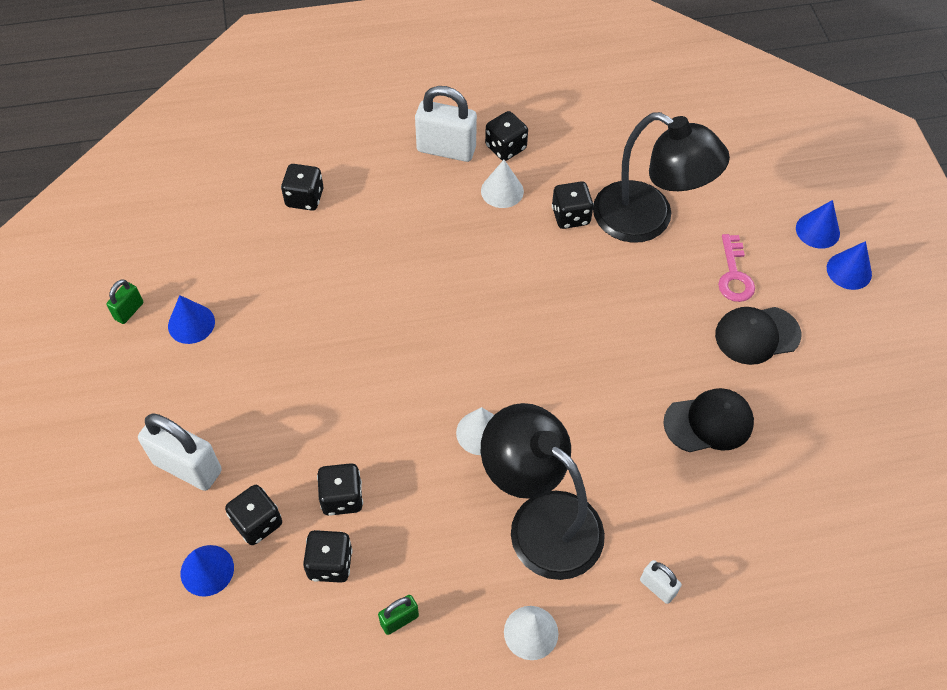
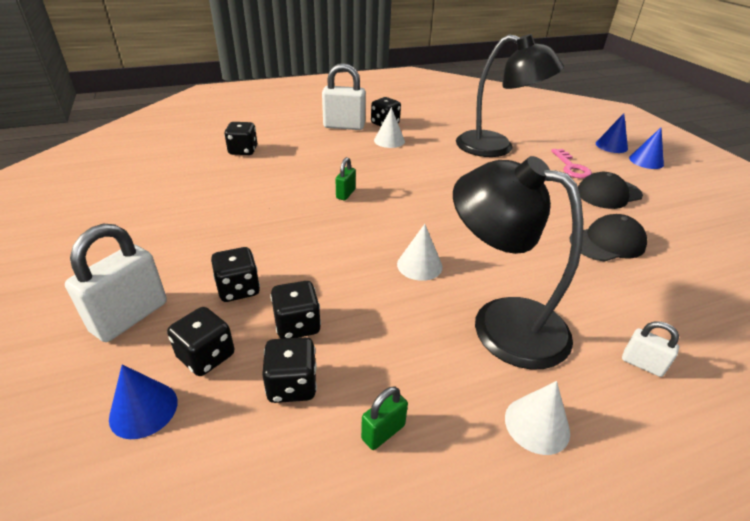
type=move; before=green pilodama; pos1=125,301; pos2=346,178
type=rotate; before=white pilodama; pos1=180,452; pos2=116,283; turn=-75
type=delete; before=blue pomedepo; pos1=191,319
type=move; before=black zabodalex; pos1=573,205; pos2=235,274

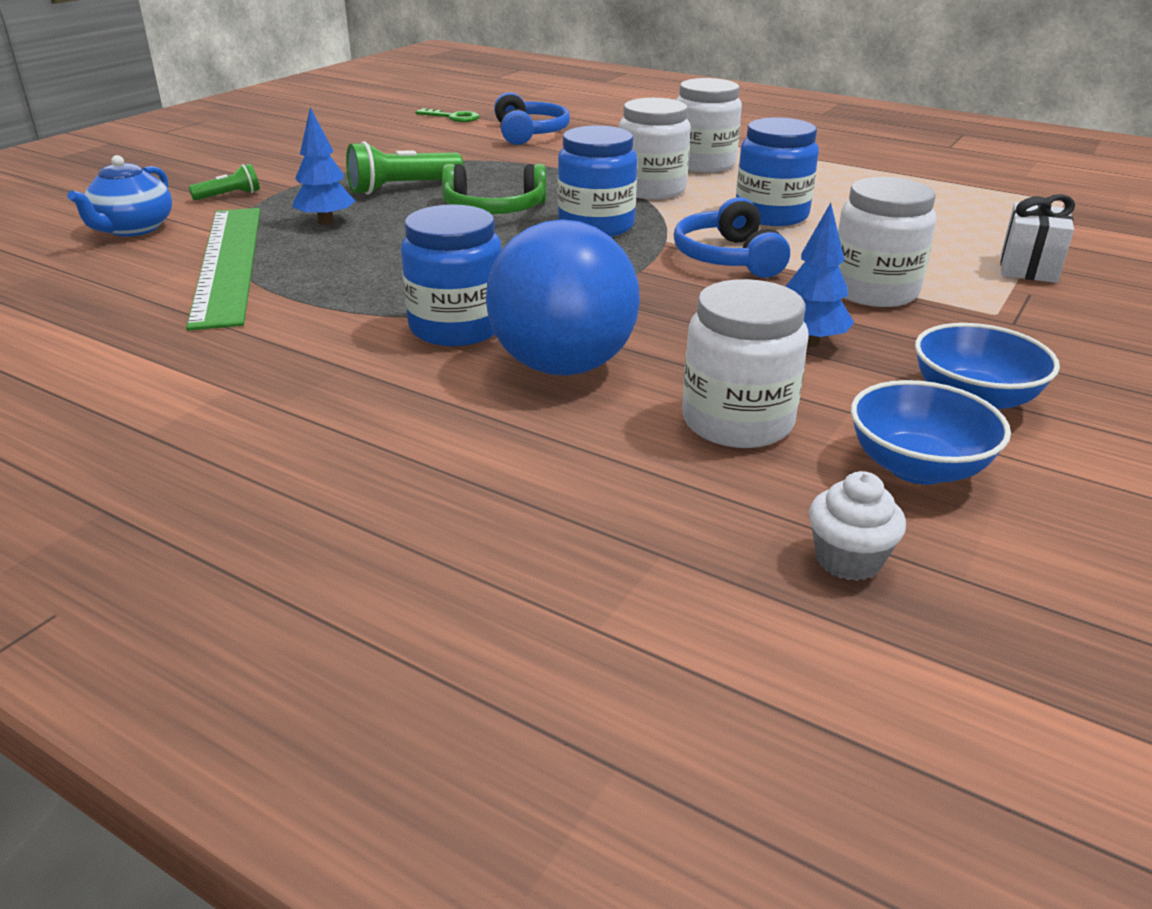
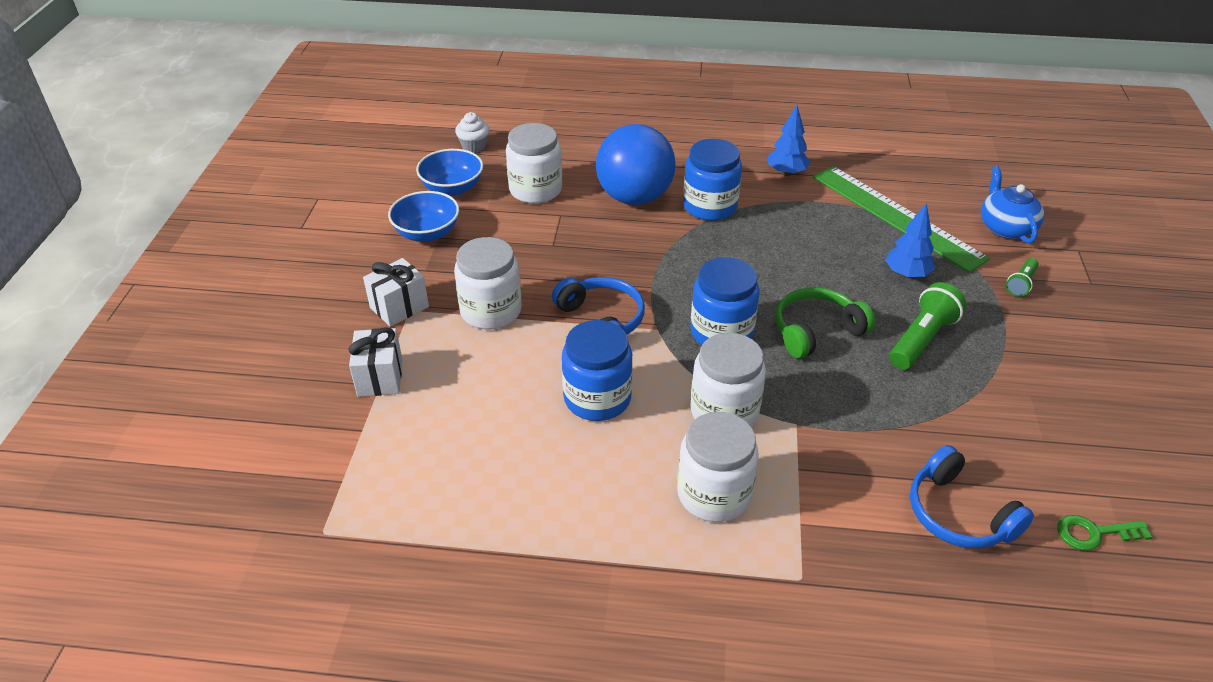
type=move; before=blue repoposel; pos1=820,275; pos2=789,140
type=insert; after=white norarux; pos2=396,292

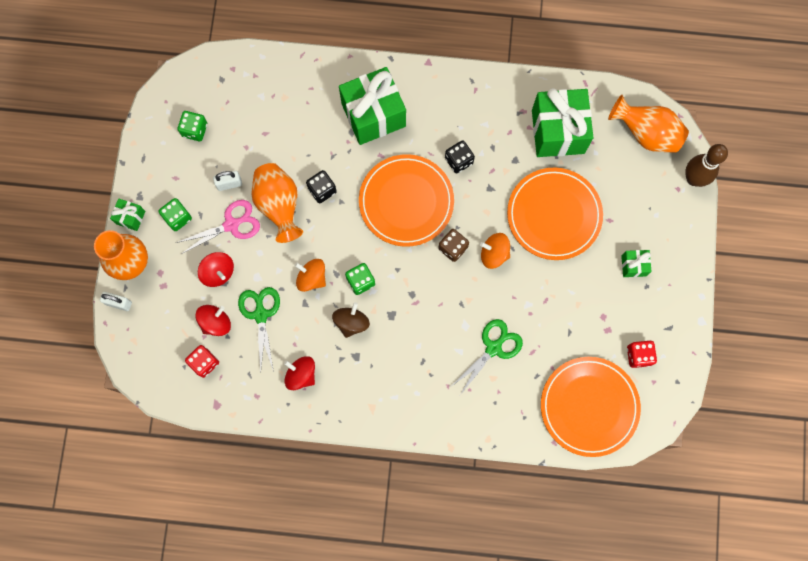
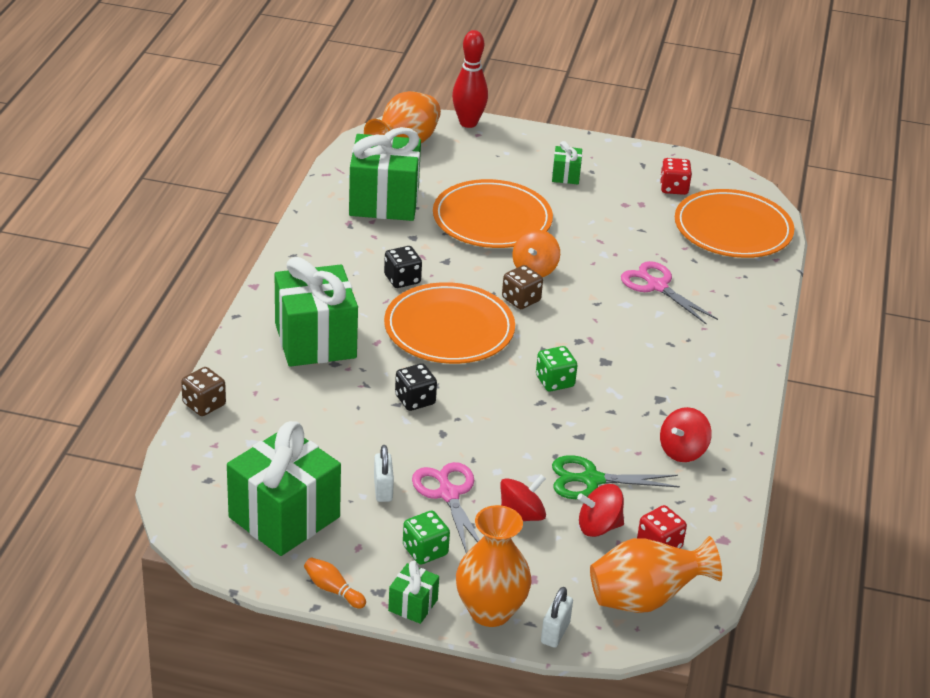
type=replace; before=green zabodalex; after=green norarux; pos1=192,126; pos2=284,488
type=rotate; before=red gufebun; pos1=213,320; pos2=600,510; turn=-60
type=move; before=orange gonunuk; pos1=277,203; pos2=656,574
type=delete; before=orange gufebun; pos1=310,275
type=delete; before=brown gufebun; pos1=351,320
type=recolor; before=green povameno; after=pink povameno; pos1=487,357; pos2=669,293
type=recolor; before=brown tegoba; after=red tegoba; pos1=706,165; pos2=470,79
type=insert; after=brown zabodalex; pos2=203,391
type=insert; after=orange tegoba; pos2=335,583

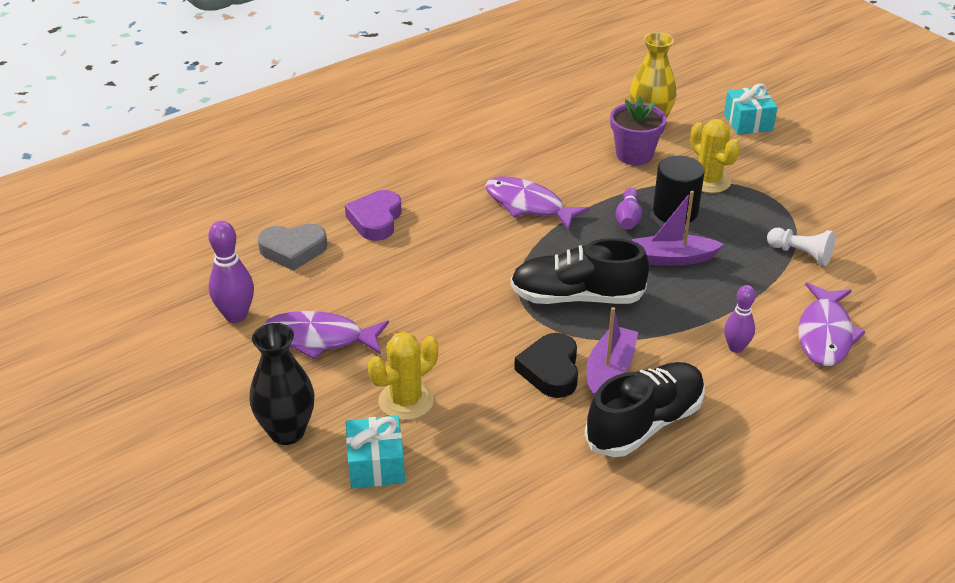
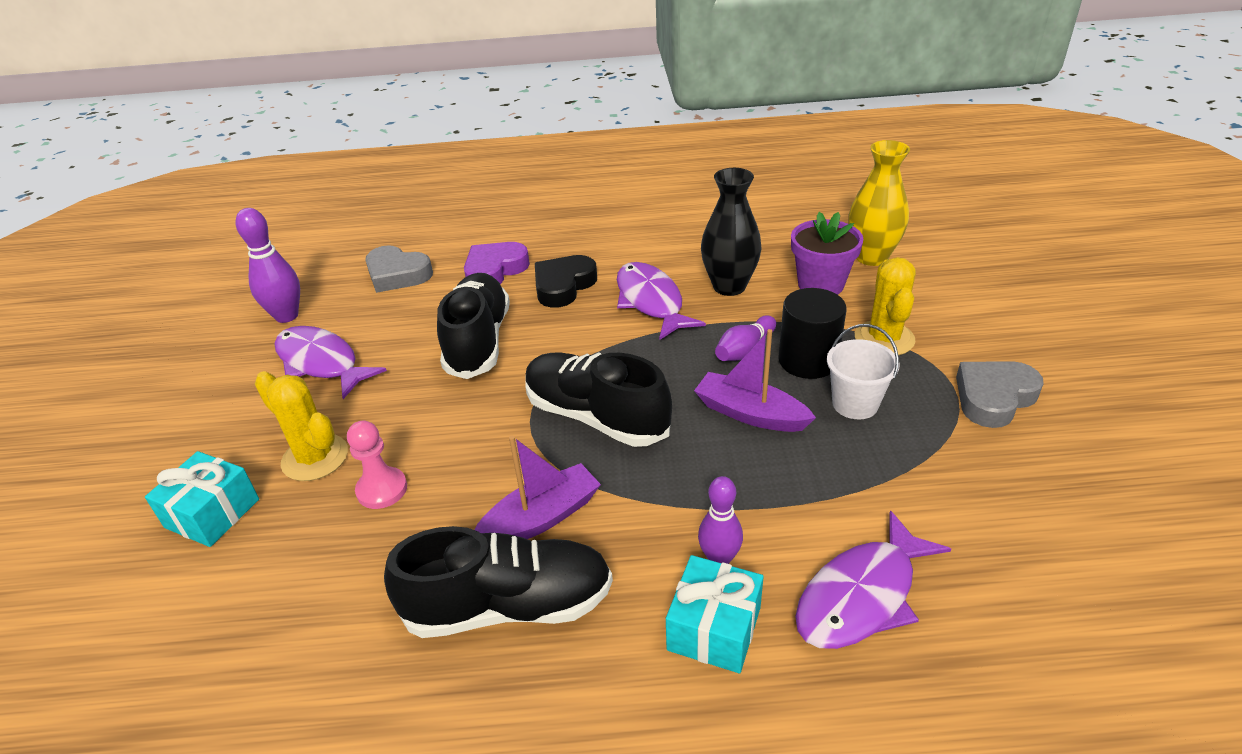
type=move; before=black gonunuk; pos1=281,384; pos2=731,232
type=rotate; before=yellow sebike; pos1=403,376; pos2=301,426; turn=45
type=move; before=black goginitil; pos1=546,365; pos2=566,281
type=move; before=turquoise norarux; pos1=751,109; pos2=715,614
type=delete; before=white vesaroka; pos1=801,247
type=insert; after=pink vesaroka; pos2=377,465
type=insert; after=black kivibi; pos2=473,326
type=insert; after=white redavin; pos2=863,371
type=insert; after=grey goginitil; pos2=1000,394

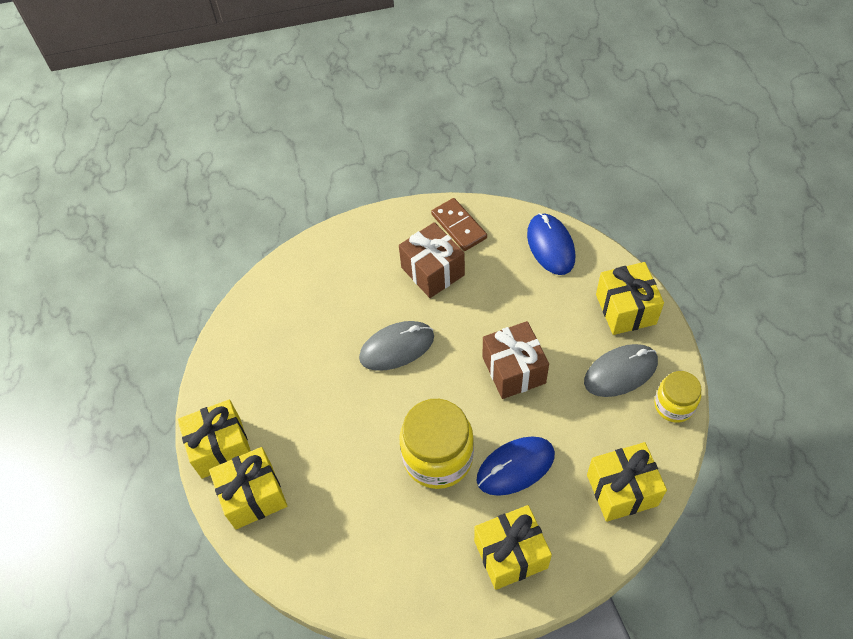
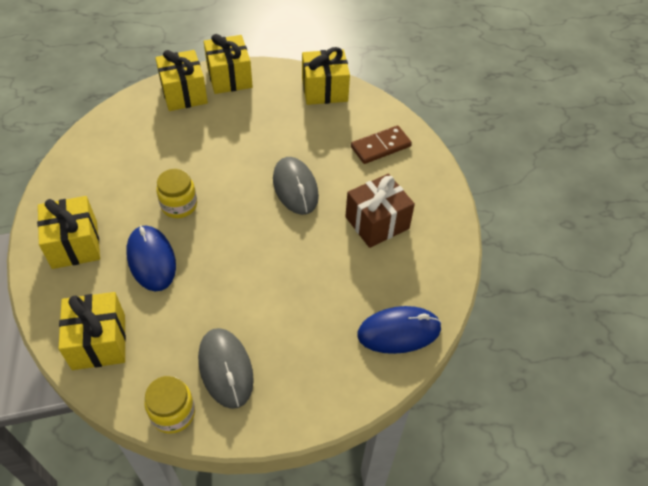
type=resize; before=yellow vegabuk; pos1=436,444; pos2=176,193; scale=0.58
type=move; before=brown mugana; pos1=459,224; pos2=381,144
type=delete; before=brown norarux; pos1=515,360
type=move; before=yellow norarux; pos1=630,298; pos2=326,76

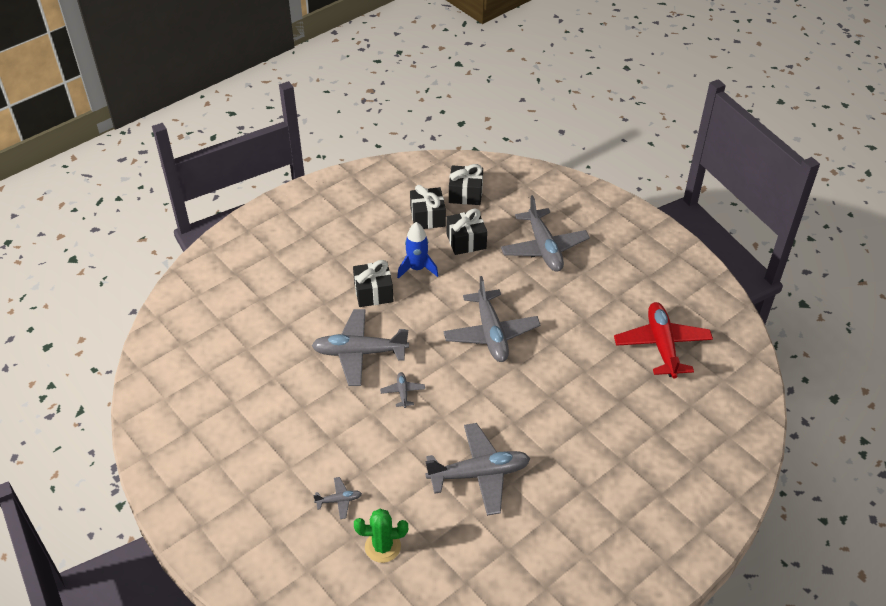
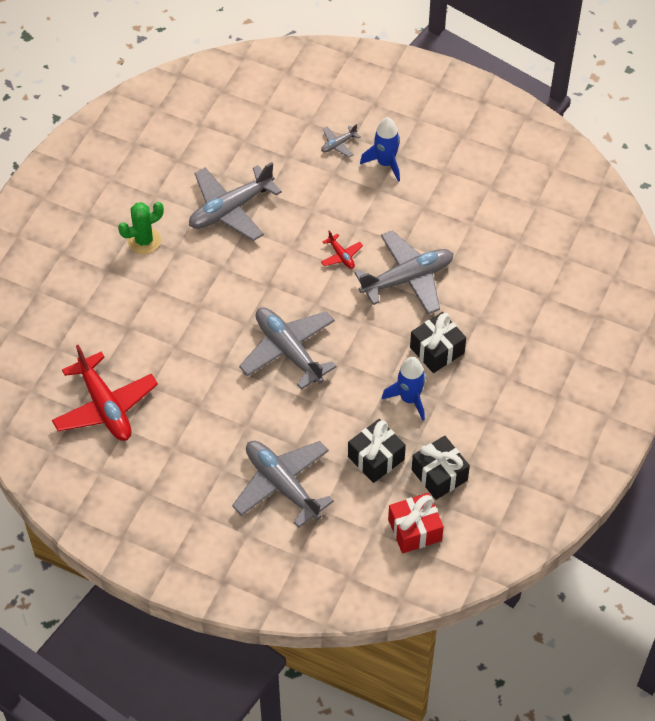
type=move; before=green sebike; pos1=381,536; pos2=141,228
type=recolor; before=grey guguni; after=red guguni; pos1=402,390; pos2=342,249
type=recolor; before=black norarux; after=red norarux; pos1=466,184; pos2=416,523
type=insert; after=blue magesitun; pos2=380,149

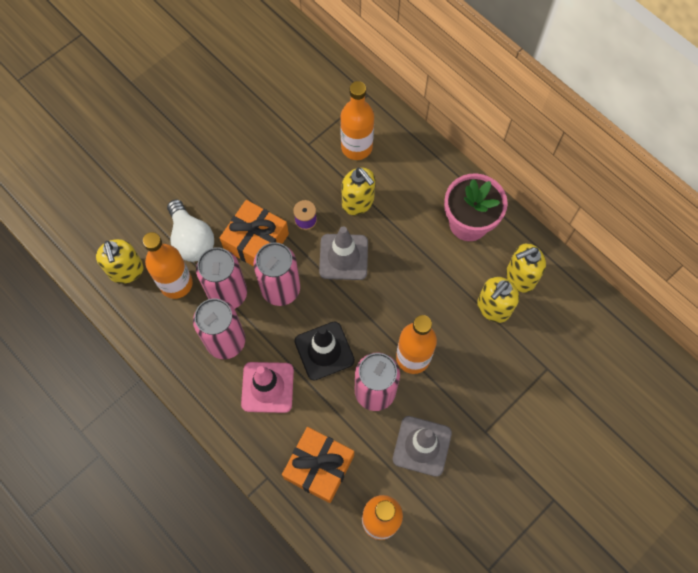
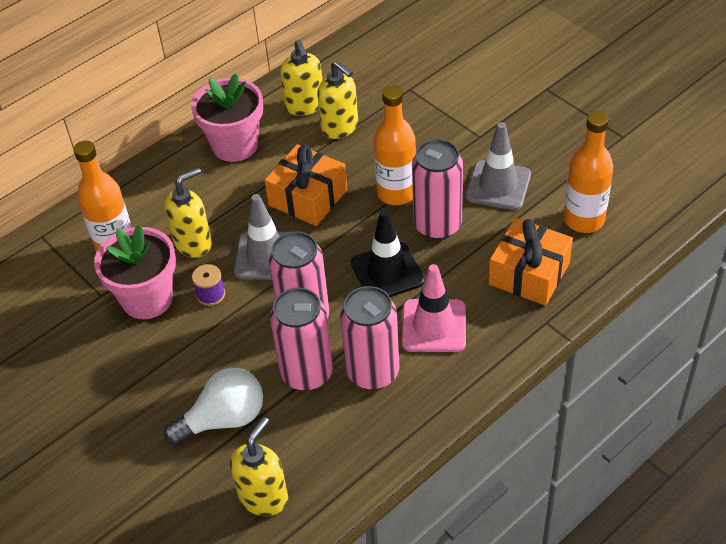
type=rotate; before=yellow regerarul; pos1=120,261; pos2=259,466; turn=-45
type=delete; before=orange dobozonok; pos1=168,265
type=move; before=orange norarux; pos1=254,233; pos2=305,185
type=insert; after=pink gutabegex; pos2=135,271

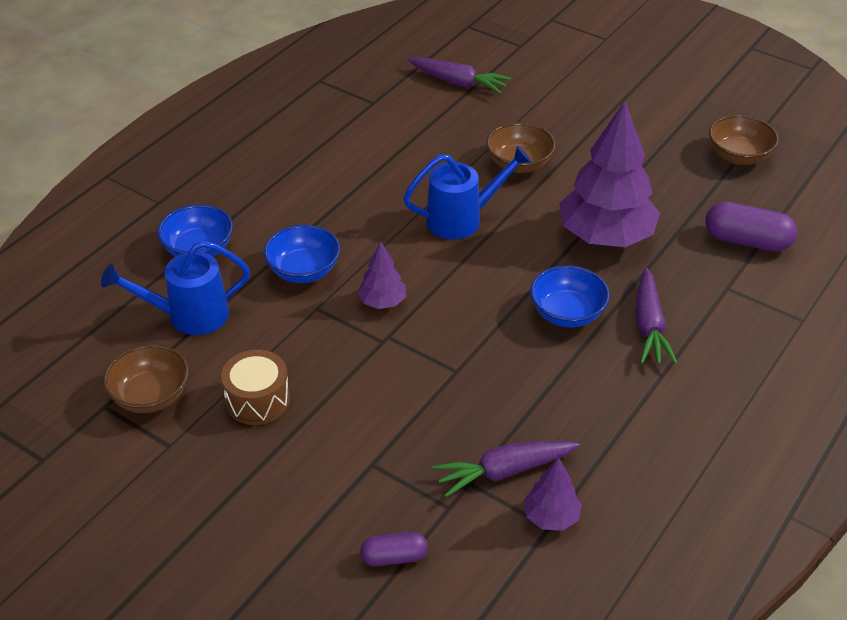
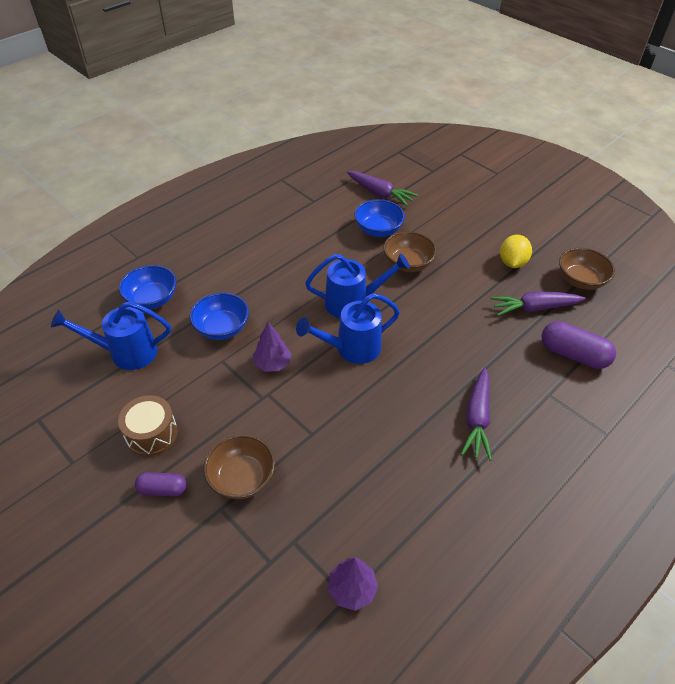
type=move; before=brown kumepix; pos1=146,378; pos2=239,466
type=move; before=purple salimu; pos1=394,549; pos2=161,484
type=move; before=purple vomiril; pos1=506,469; pos2=538,303
type=move; before=blue kumepix; pos1=570,296; pos2=379,218
type=delete; before=purple repoposel; pos1=609,174
type=insert; after=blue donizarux; pos2=348,328
type=insert; after=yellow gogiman; pos2=516,251

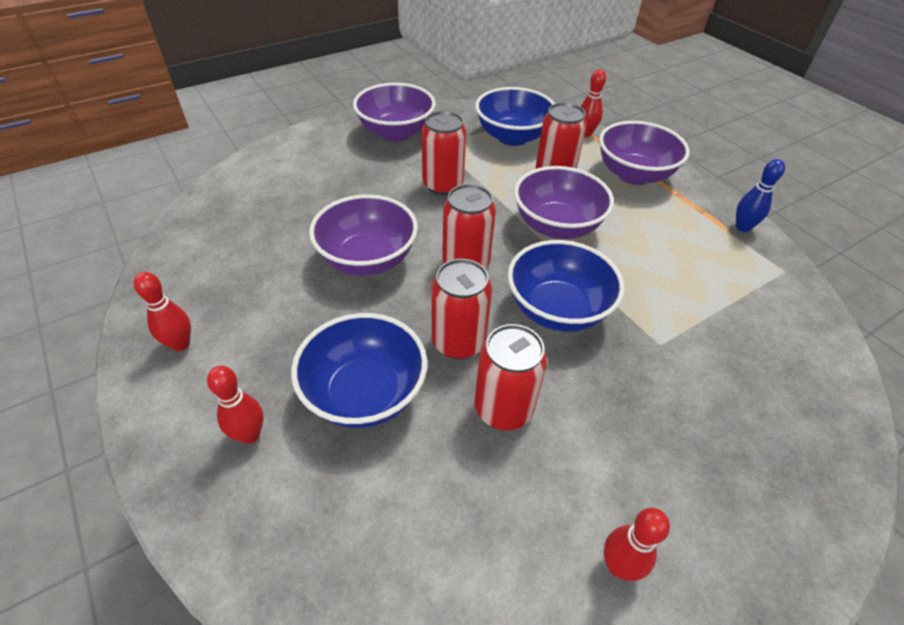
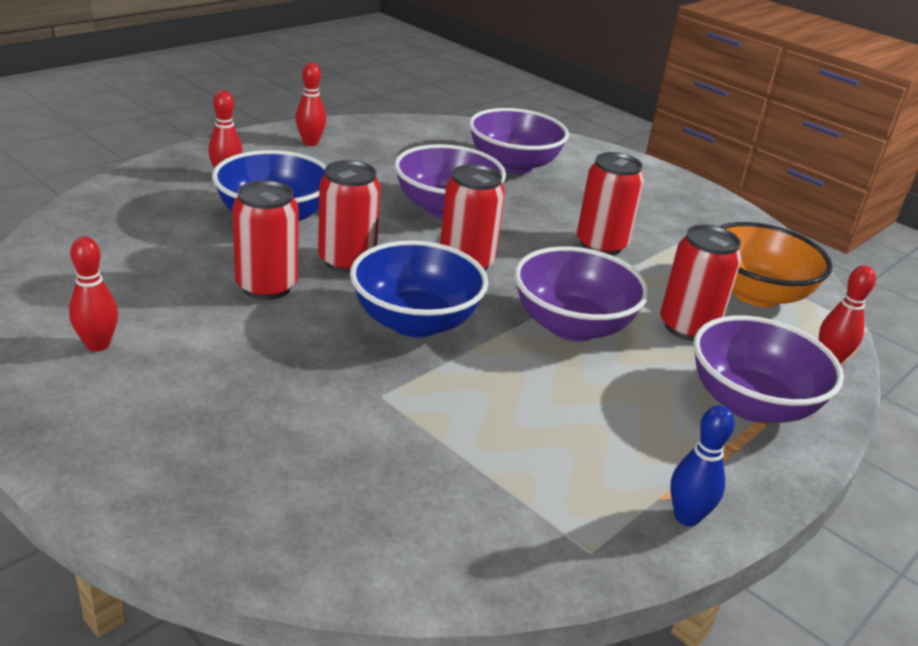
type=move; before=purple kumepix; pos1=394,112; pos2=519,141
type=recolor; before=blue kumepix; after=orange kumepix; pos1=515,116; pos2=776,264

